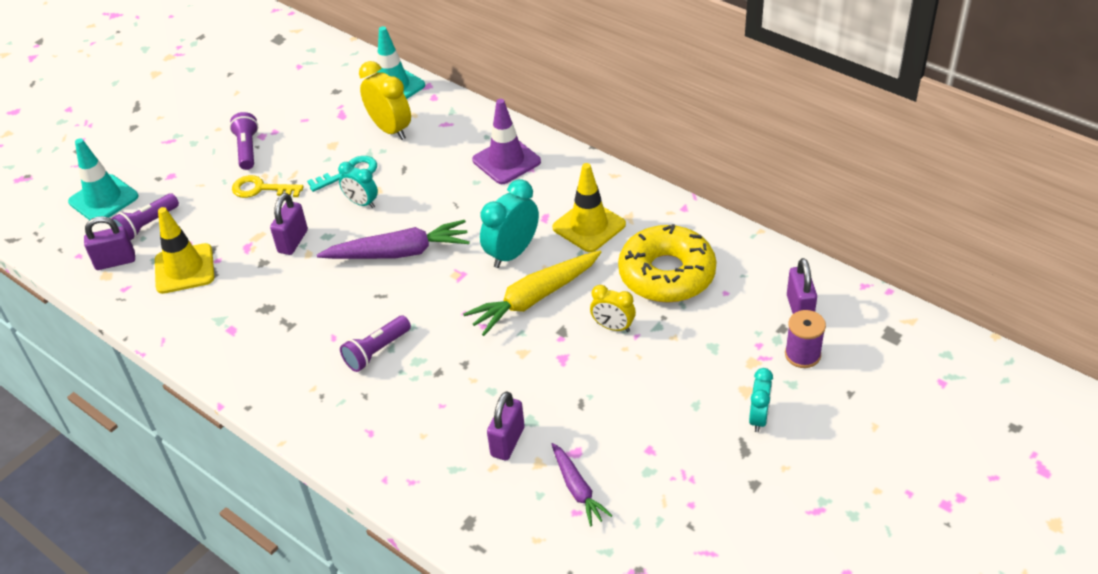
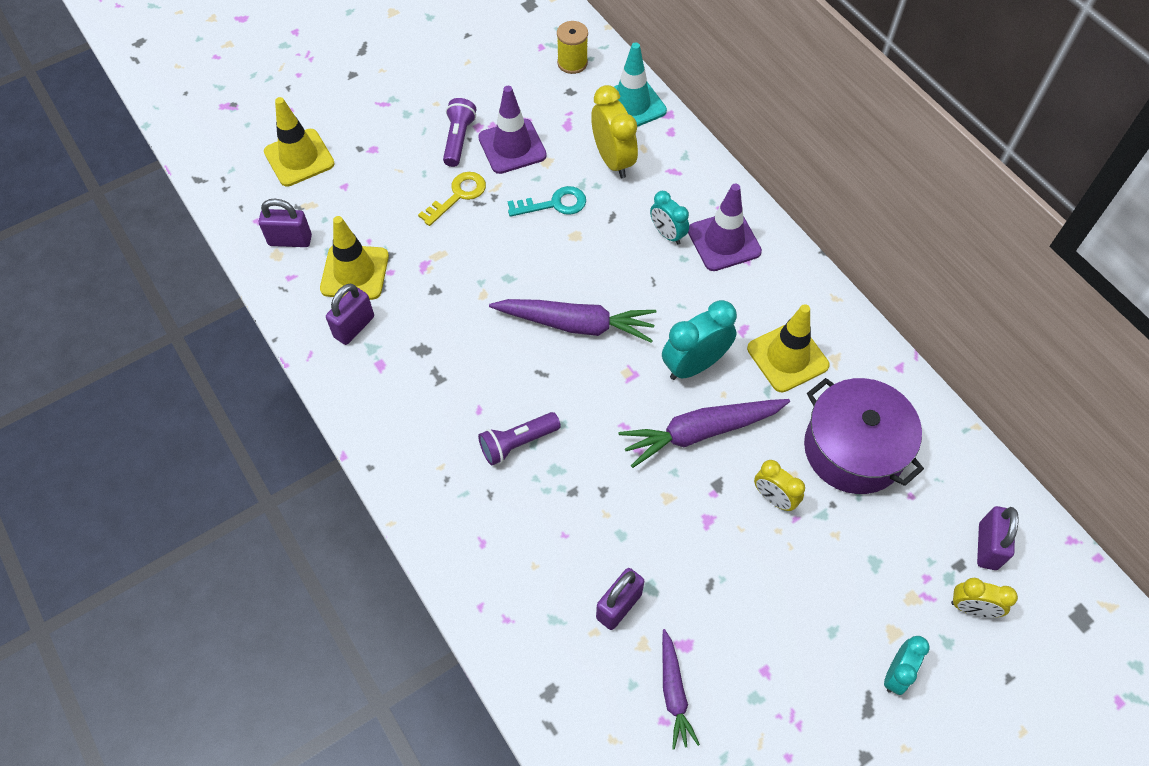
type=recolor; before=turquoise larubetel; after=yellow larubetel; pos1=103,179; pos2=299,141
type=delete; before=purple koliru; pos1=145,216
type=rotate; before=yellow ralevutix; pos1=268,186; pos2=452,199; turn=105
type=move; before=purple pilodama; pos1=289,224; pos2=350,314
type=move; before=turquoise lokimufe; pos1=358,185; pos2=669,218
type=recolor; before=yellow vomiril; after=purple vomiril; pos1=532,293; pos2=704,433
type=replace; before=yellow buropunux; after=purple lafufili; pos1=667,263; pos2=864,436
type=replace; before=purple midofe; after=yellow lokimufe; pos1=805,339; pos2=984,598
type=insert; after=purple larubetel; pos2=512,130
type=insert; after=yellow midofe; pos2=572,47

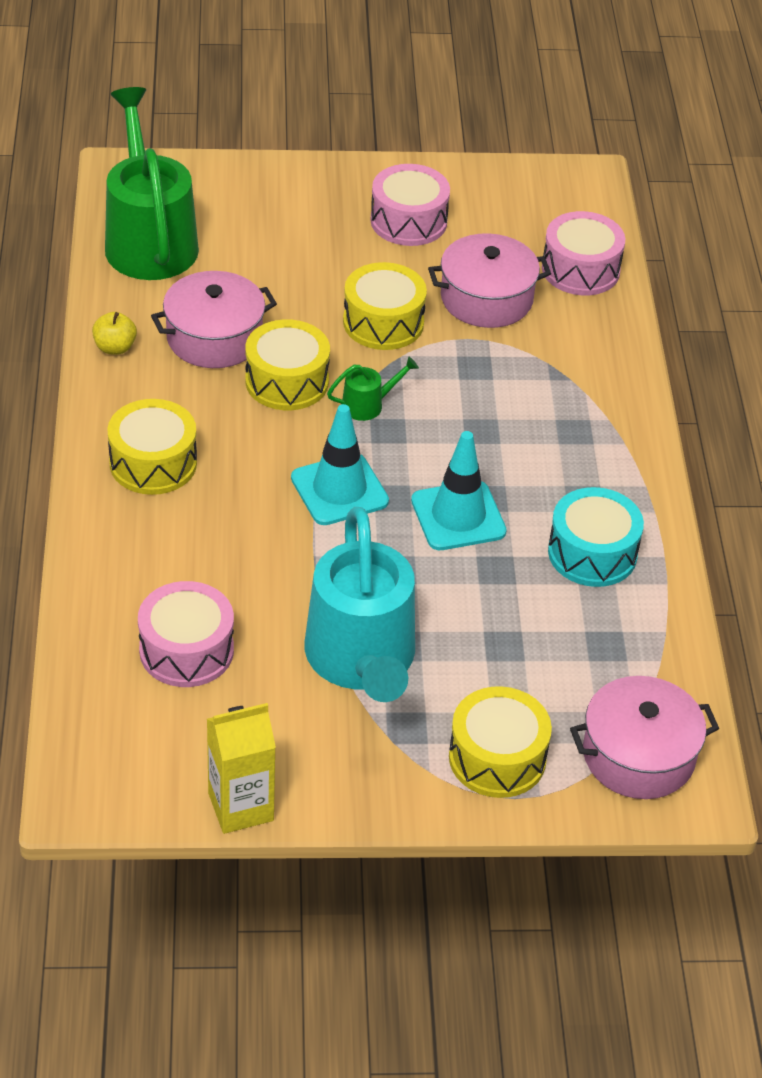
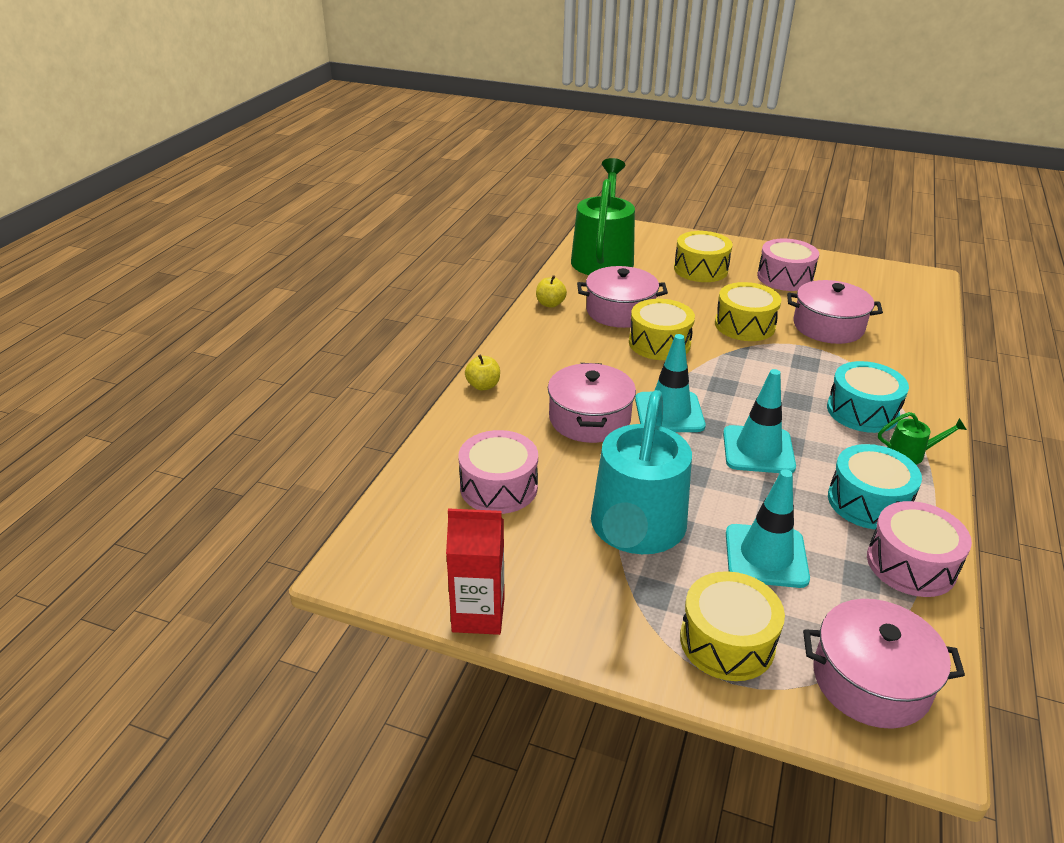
type=move; before=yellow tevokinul; pos1=152,447; pos2=703,256
type=recolor; before=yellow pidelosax; after=red pidelosax; pos1=241,768; pos2=475,572
type=move; before=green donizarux; pos1=373,388; pos2=922,438
type=move; before=pink tevokinul; pos1=583,253; pos2=919,549
type=insert; after=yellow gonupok; pos2=482,372
type=insert; after=pink lafufili; pos2=592,403
type=insert; after=turquoise larubetel; pos2=768,528
type=insert; after=turquoise tevokinul; pos2=868,397

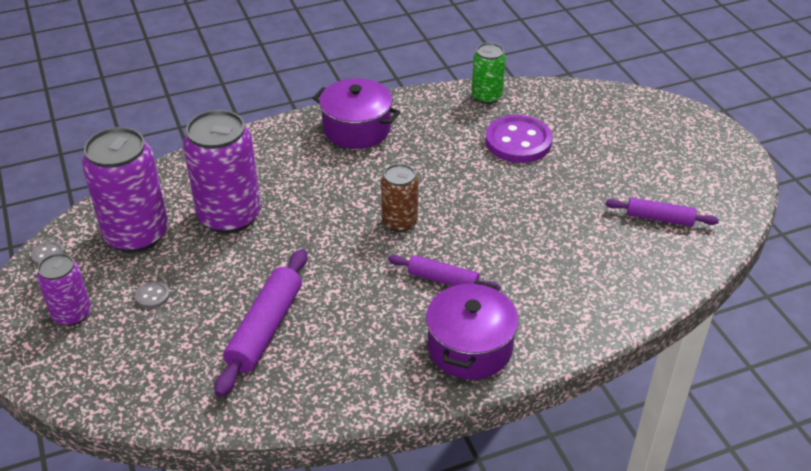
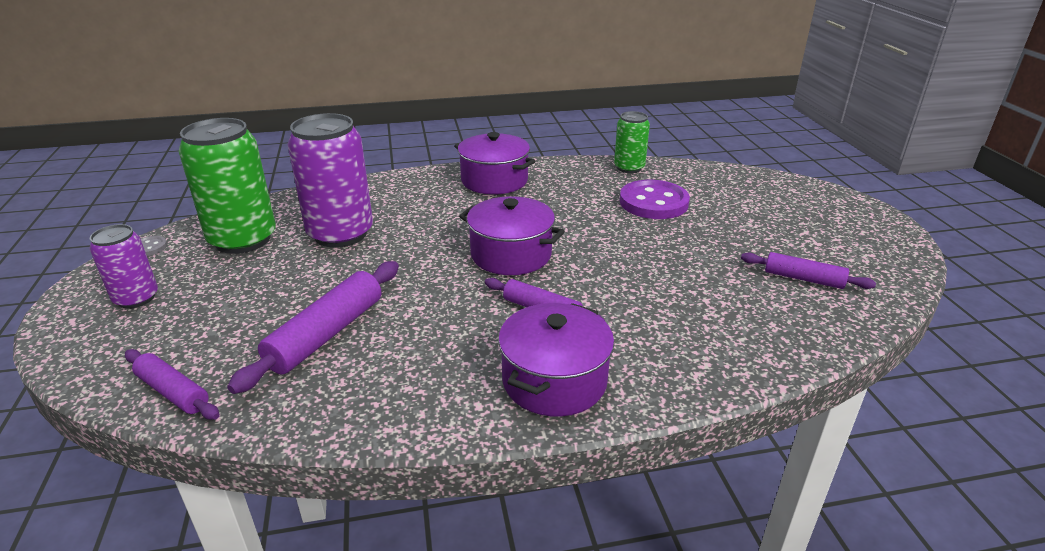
type=recolor; before=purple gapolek; after=green gapolek; pos1=125,190; pos2=227,186
type=delete; before=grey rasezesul; pos1=152,295
type=replace; before=brown gapolek; after=purple lafufili; pos1=399,198; pos2=512,235
type=insert; after=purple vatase; pos2=172,384

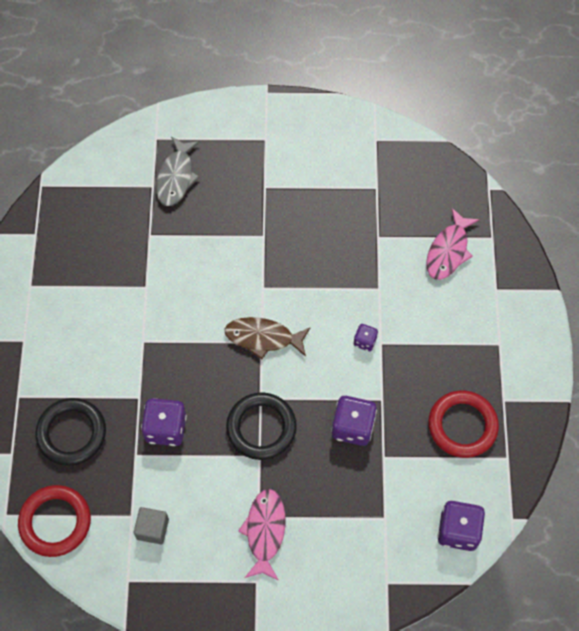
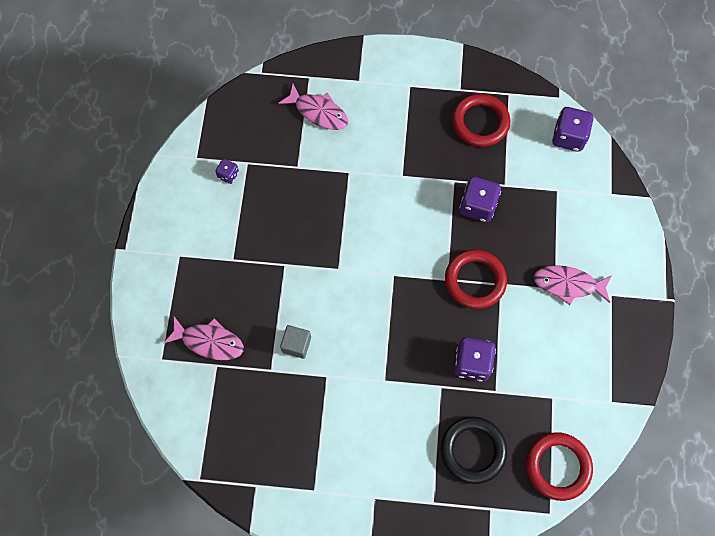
type=move; before=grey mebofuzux; pos1=151,525; pos2=295,342
type=recolor; before=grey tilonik; after=pink tilonik; pos1=178,171; pos2=204,338
type=delete; before=brown tilonik; pos1=267,338
type=recolor; before=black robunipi; after=red robunipi; pos1=261,426; pos2=476,279
type=move; before=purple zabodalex; pos1=366,337; pos2=227,171

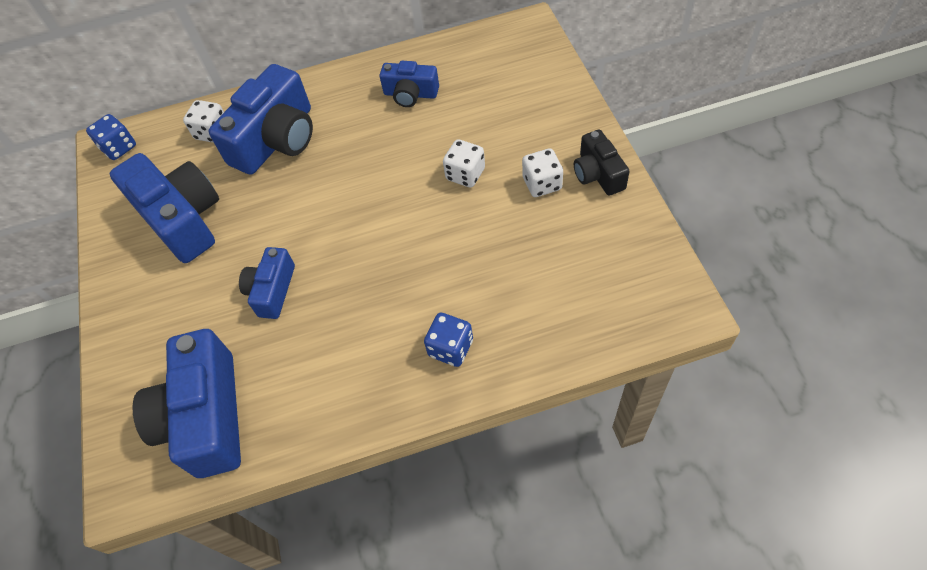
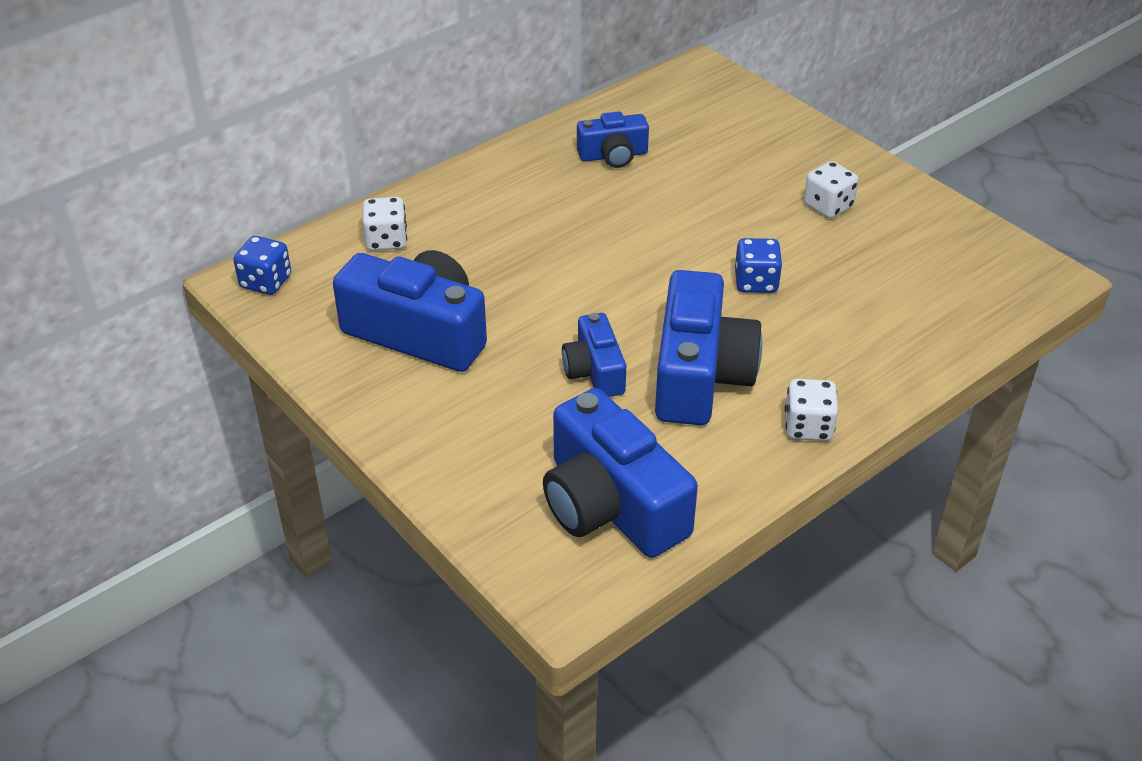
type=move; before=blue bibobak; pos1=261,119; pos2=708,347
type=move; before=blue zabodalex; pos1=448,340; pos2=758,265
type=move; before=white zabodalex; pos1=464,163; pos2=811,410
type=delete; before=black bibobak; pos1=602,163

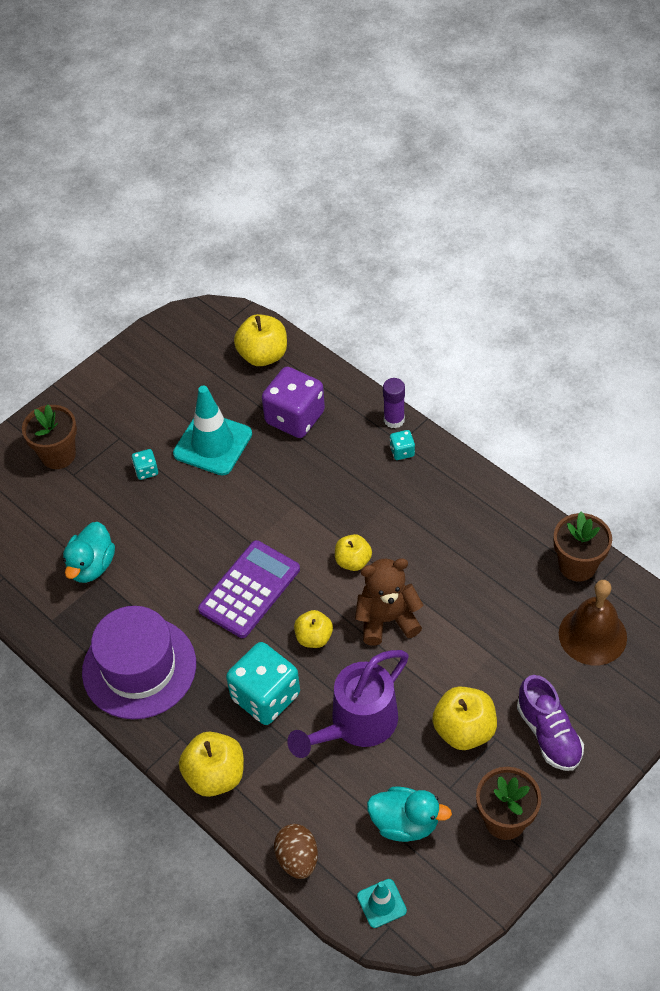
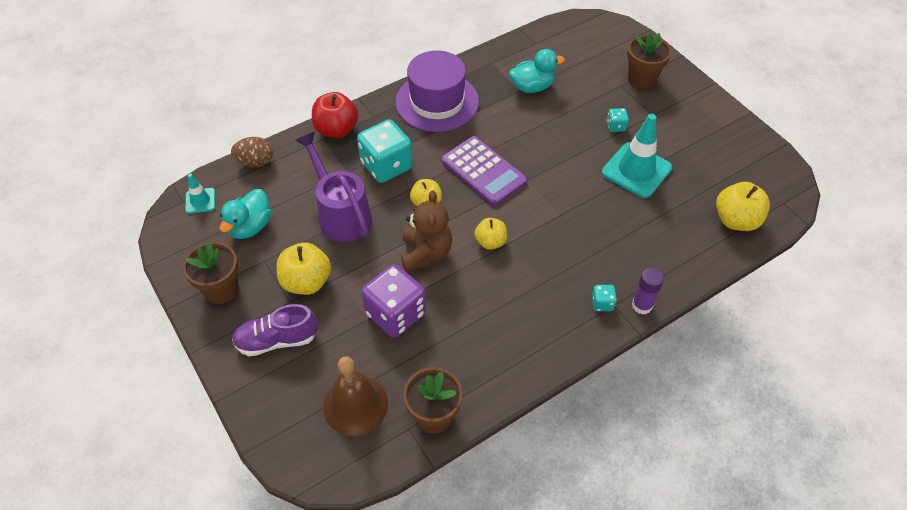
type=rotate; before=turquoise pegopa; pos1=89,552; pos2=537,71; turn=135
type=recolor; before=yellow gonupok; after=red gonupok; pos1=211,764; pos2=335,115
type=move; before=purple zabodalex; pos1=293,402; pos2=393,301

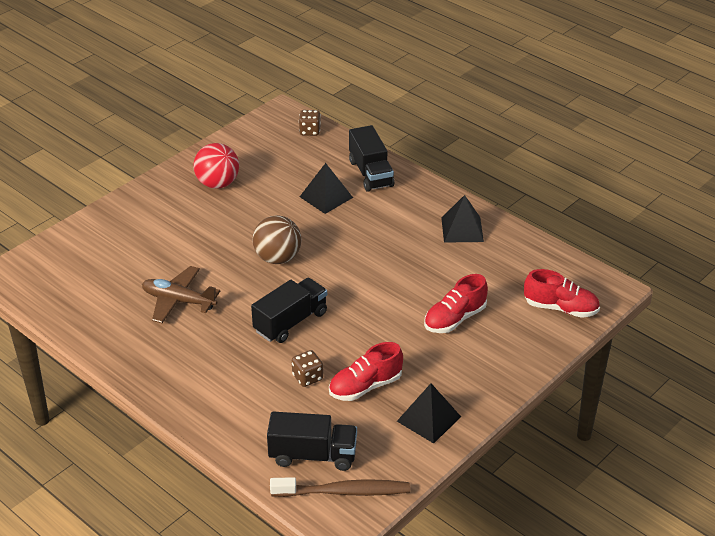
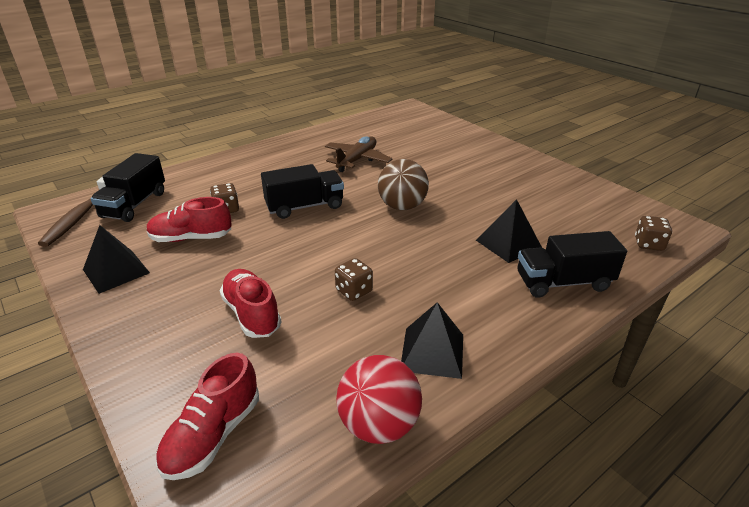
type=move; before=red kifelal; pos1=216,166; pos2=379,399
type=rotate; before=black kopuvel; pos1=289,310; pos2=302,191; turn=-75
type=rotate; before=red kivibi; pos1=366,371; pos2=189,219; turn=-75
type=insert; after=brown zabodalex; pos2=354,279

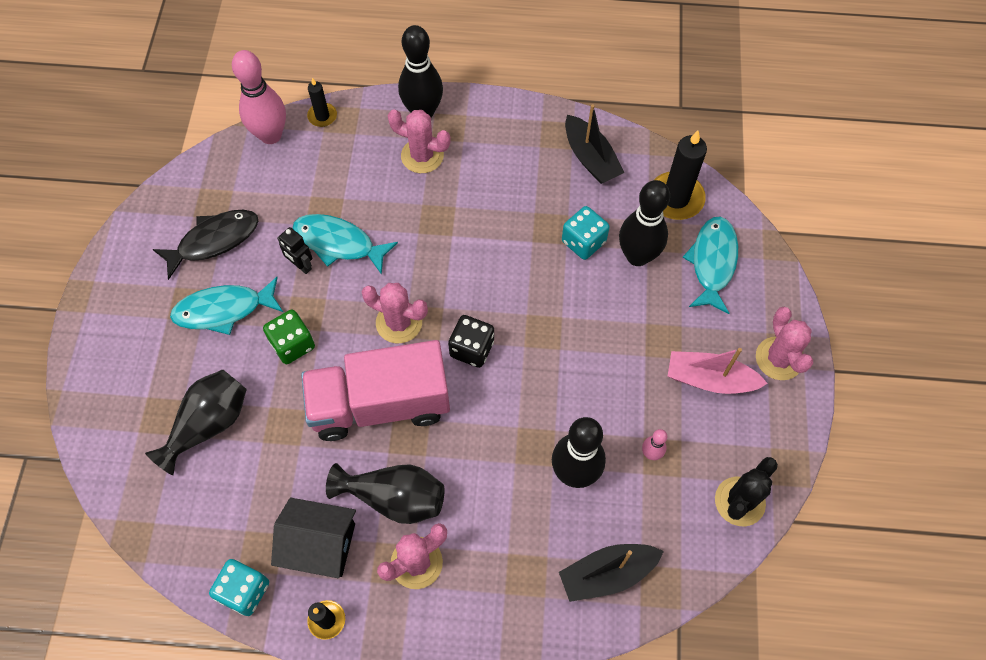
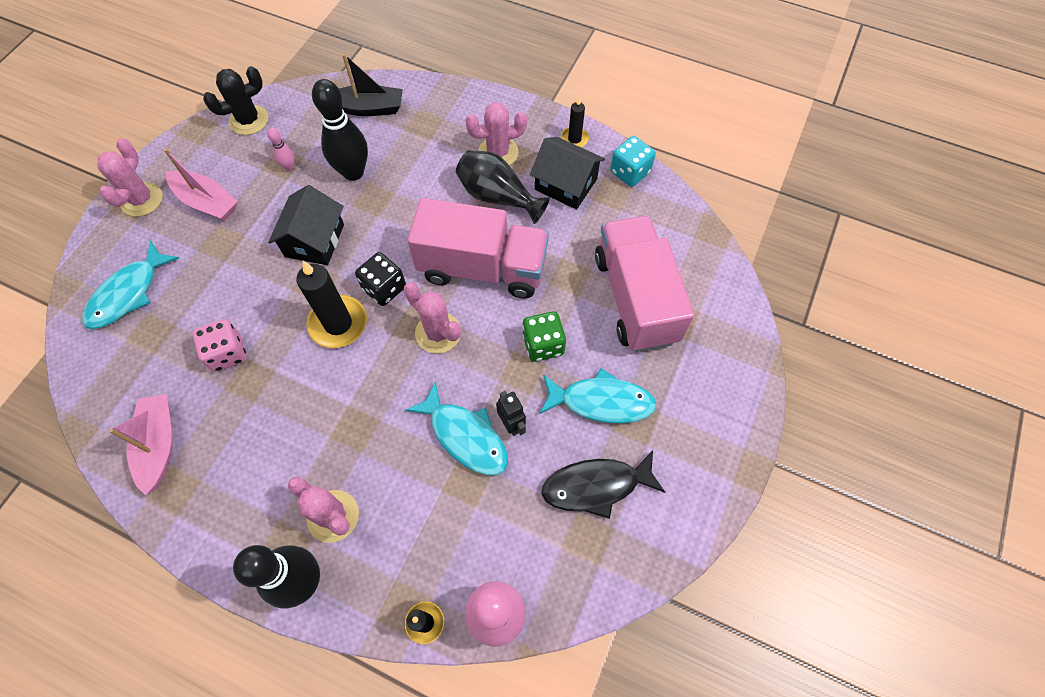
type=replace; before=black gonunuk; after=pink kopuvel; pos1=196,422; pos2=644,284
type=recolor; before=turquoise zabodalex; after=pink zabodalex; pos1=586,233; pos2=219,345
type=recolor; before=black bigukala; after=pink bigukala; pos1=594,144; pos2=140,444
type=delete; before=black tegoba; pos1=644,223
type=move; before=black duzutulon; pos1=680,175; pos2=331,304
type=insert; after=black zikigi; pos2=306,225

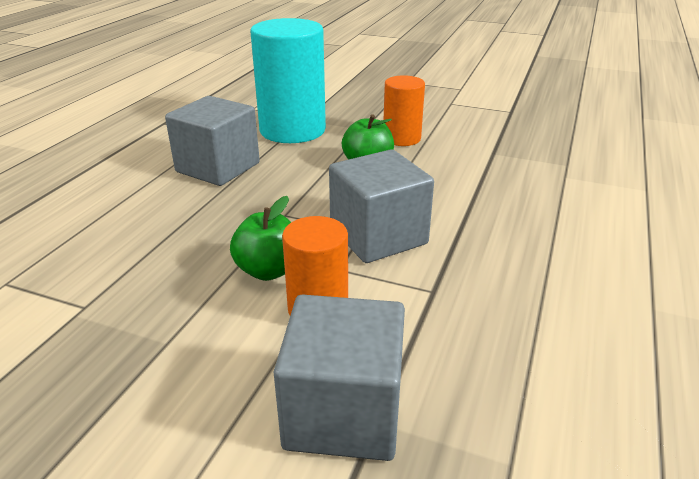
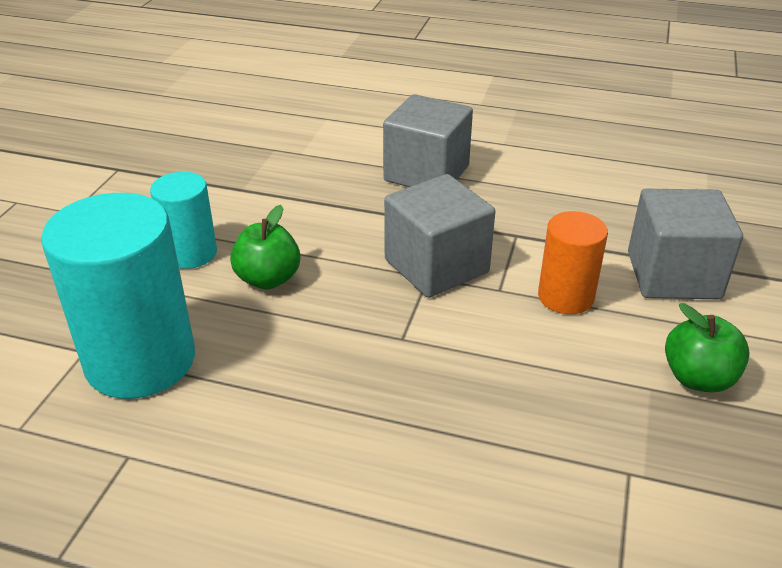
type=move; before=grey mebofuzux; pos1=212,141; pos2=428,140
type=move; before=green gonupok; pos1=260,238; pos2=707,348
type=recolor; before=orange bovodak; after=turquoise bovodak; pos1=404,110; pos2=183,220

